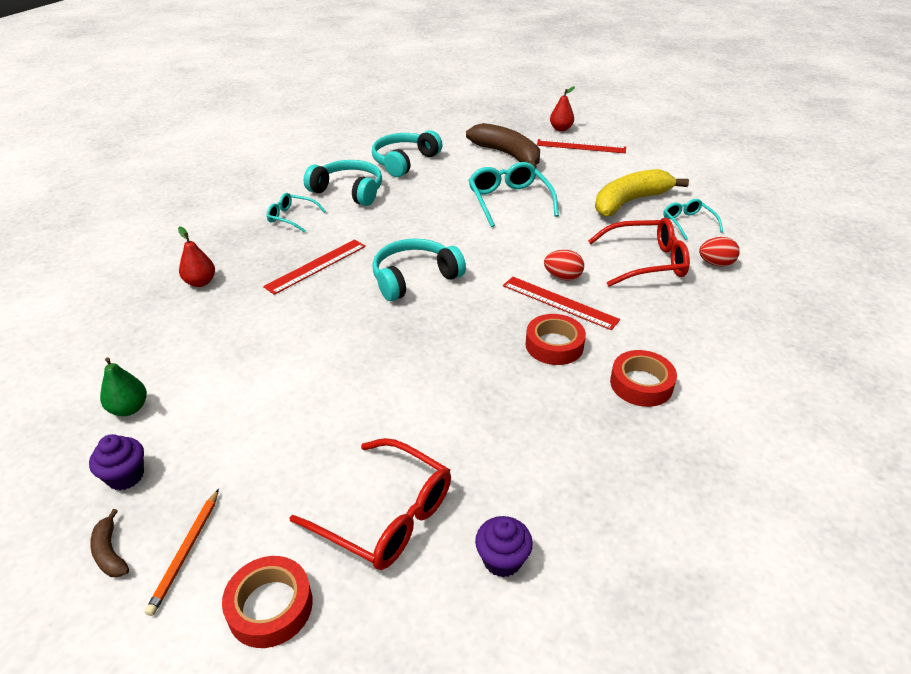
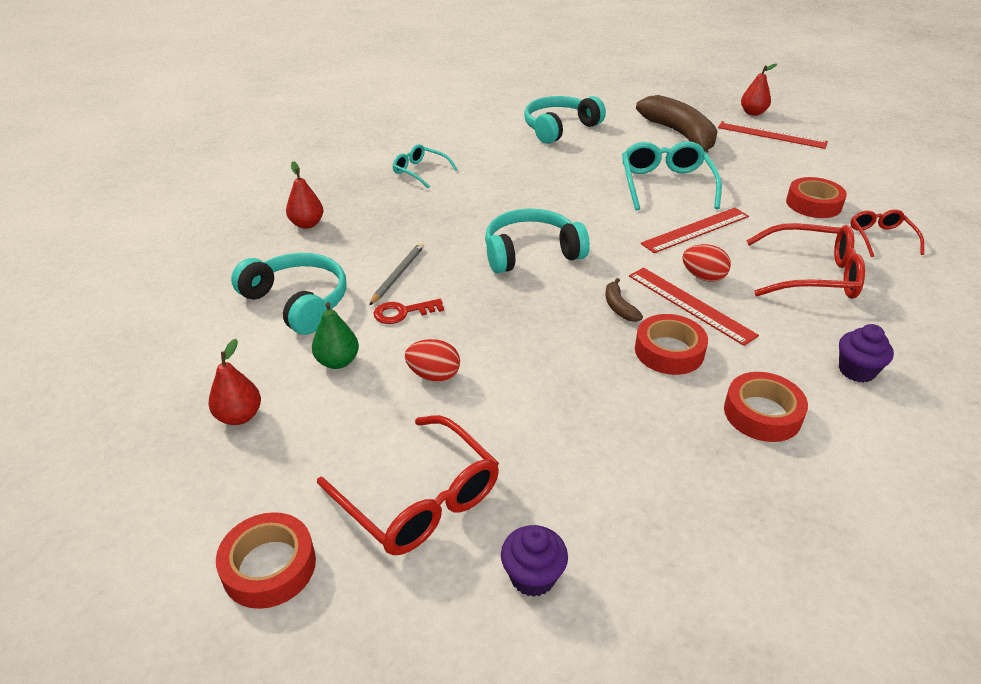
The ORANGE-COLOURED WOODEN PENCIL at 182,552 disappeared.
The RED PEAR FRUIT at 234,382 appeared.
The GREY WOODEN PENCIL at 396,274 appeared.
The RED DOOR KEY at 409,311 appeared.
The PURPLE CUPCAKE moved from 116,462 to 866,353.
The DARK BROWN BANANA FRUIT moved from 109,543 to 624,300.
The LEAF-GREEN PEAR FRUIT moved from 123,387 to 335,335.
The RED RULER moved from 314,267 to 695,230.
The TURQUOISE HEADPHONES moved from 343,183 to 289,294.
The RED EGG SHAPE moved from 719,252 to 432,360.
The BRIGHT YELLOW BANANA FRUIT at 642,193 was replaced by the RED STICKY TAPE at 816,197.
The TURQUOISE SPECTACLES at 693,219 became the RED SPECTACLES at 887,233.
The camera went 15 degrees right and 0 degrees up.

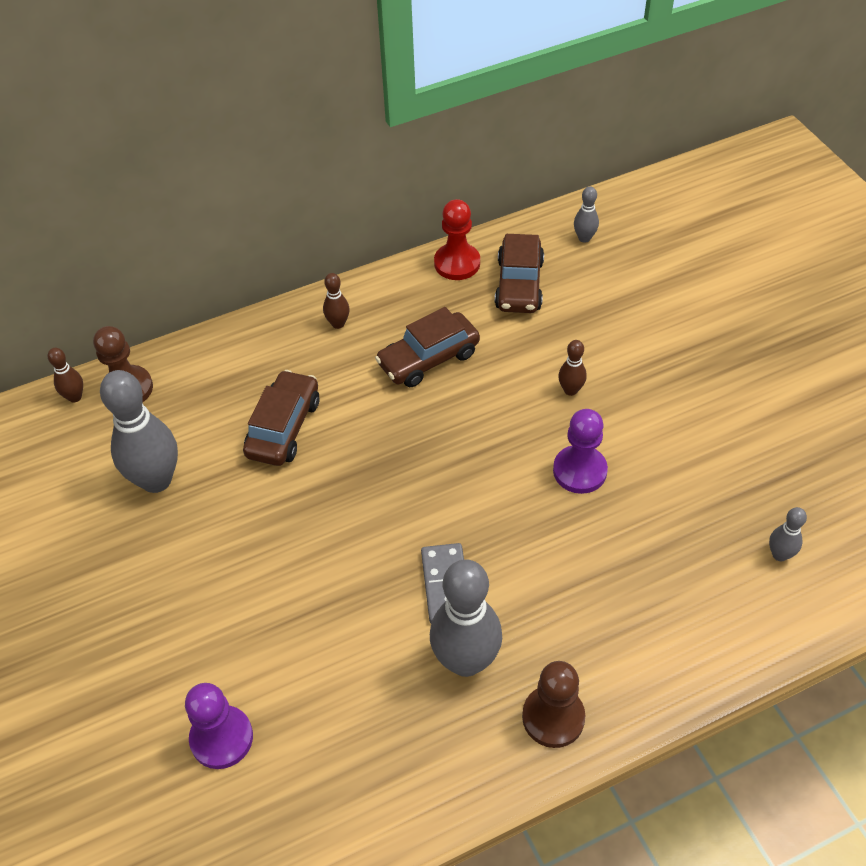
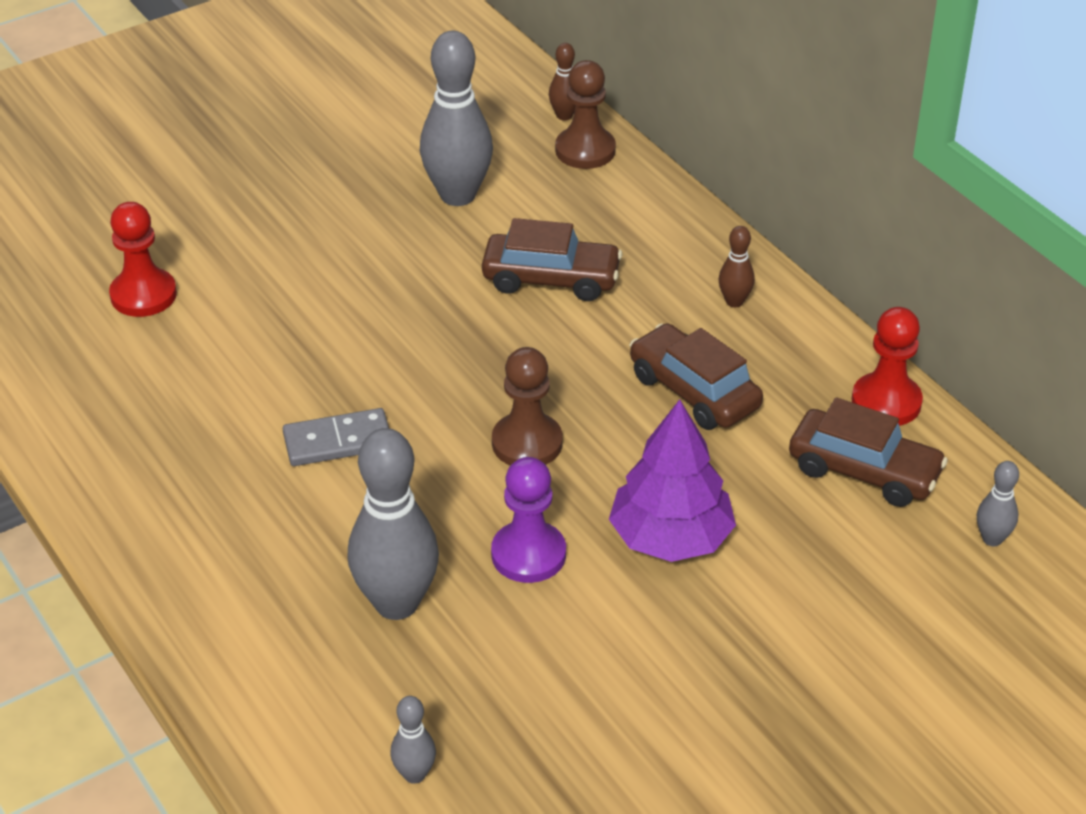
The GREY TENPIN moved from 466,618 to 393,524.
The DARK BROWN PAWN moved from 553,704 to 527,406.
The DARK BROWN TENPIN at 572,368 was replaced by the PURPLE TOY TREE at 672,480.
The PURPLE PAWN at 219,726 became the RED PAWN at 143,259.
The DARK BROWN AUTOMOBILE at 519,273 turned 150 degrees counterclockwise.
The camera went 80 degrees right and 10 degrees down.

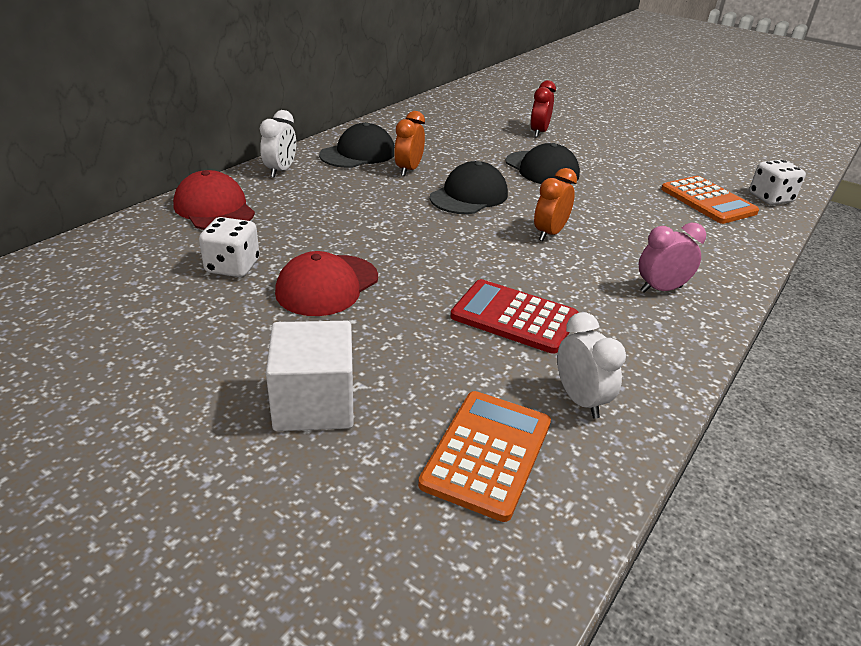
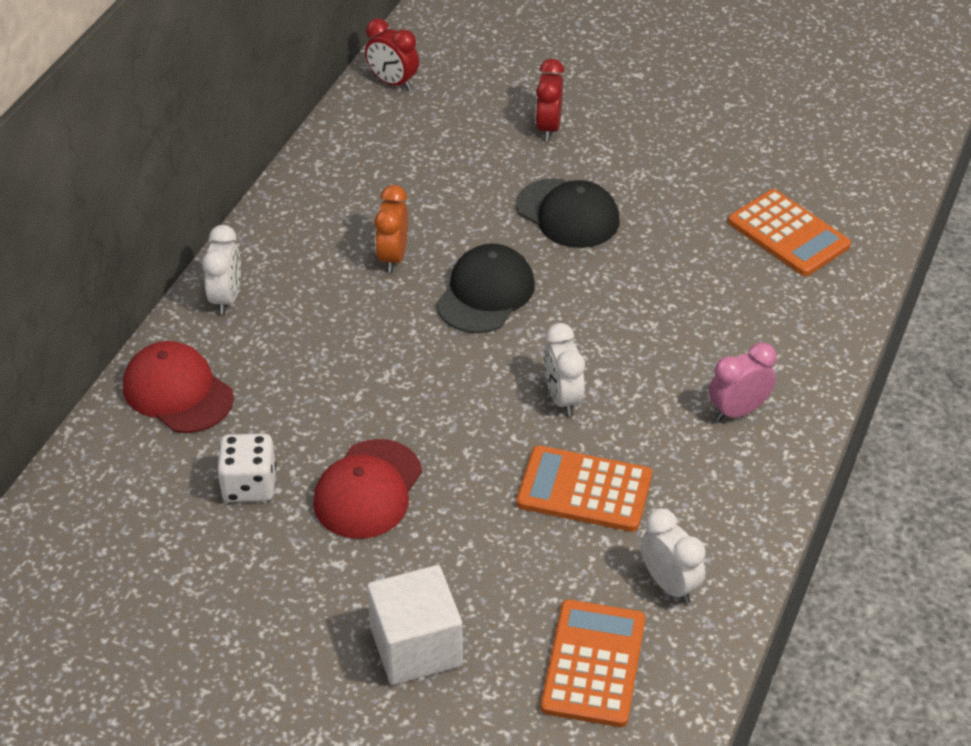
The BLACK CAP at 356,145 disappeared.
The ORANGE-COLOURED ALARM CLOCK at 555,204 disappeared.
The PURE WHITE GAME DIE at 777,182 disappeared.
The RED ALARM CLOCK at 392,54 appeared.
The PURE WHITE ALARM CLOCK at 564,369 appeared.
The RED POCKET CALCULATOR at 514,316 became the ORANGE-COLOURED POCKET CALCULATOR at 584,488.
The camera went 10 degrees left and 10 degrees up.

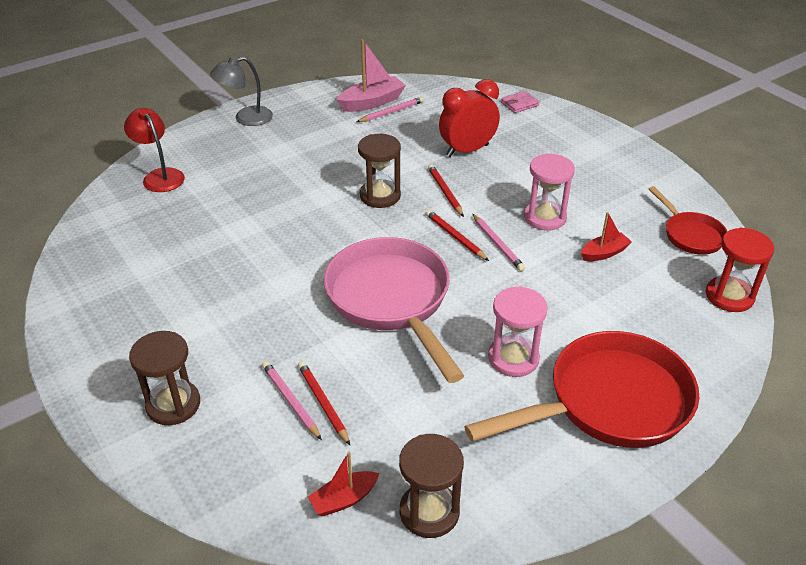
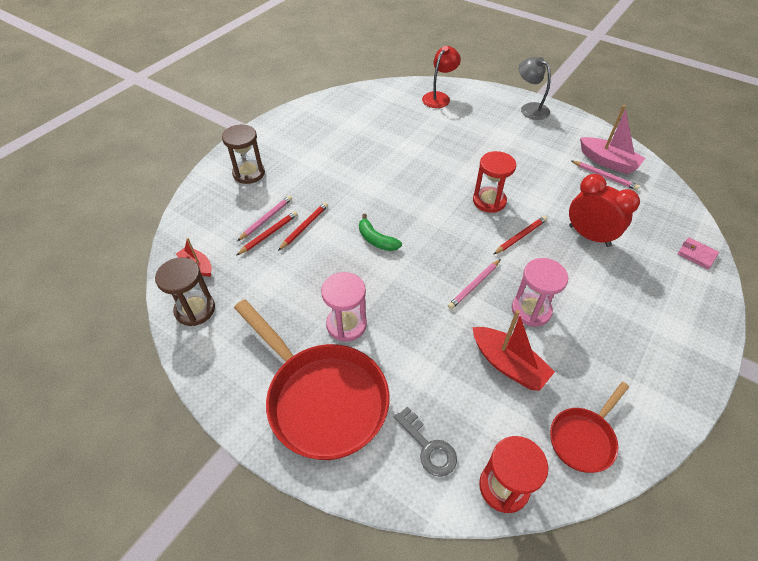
The GREY DOOR KEY at 425,441 appeared.
The RED WOODEN PENCIL moved from 457,235 to 303,226.
The ROSY FRYING PAN at 394,310 was replaced by the LEAF-GREEN BANANA FRUIT at 380,232.
The DARK BROWN HOURGLASS at 379,171 became the RED HOURGLASS at 494,182.
The RED BOAT at 606,236 changed to 1.63 times the size.
The camera went 70 degrees right and 10 degrees up.

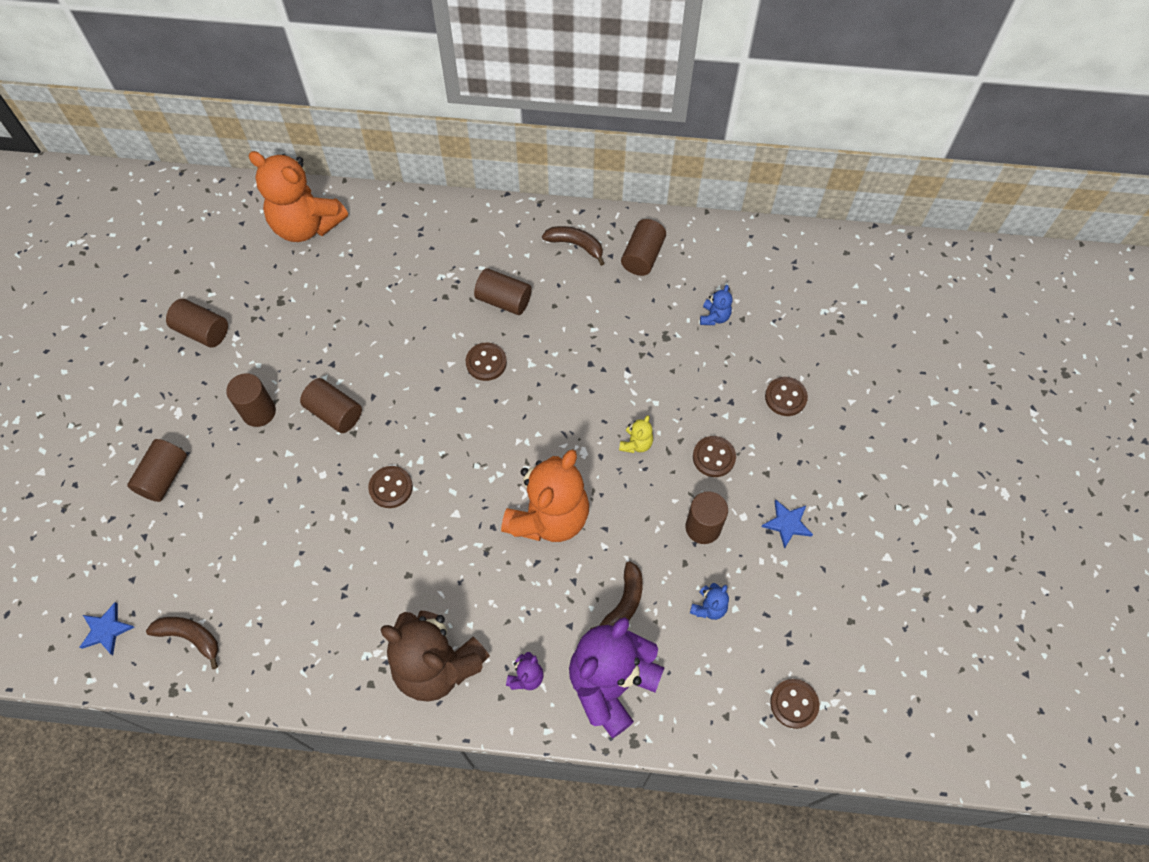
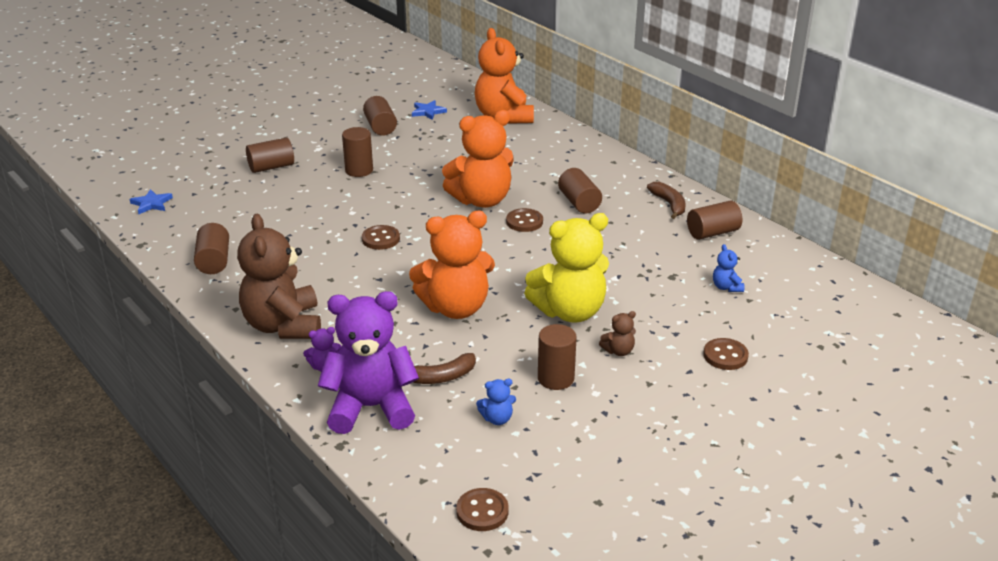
The DARK BROWN BANANA FRUIT at 182,643 disappeared.
The ORANGE-COLOURED TEDDY at 478,159 appeared.
The DARK BROWN SOLID CYLINDER moved from 331,405 to 211,248.
The BLUE STAR SHAPE moved from 787,524 to 429,110.
The DARK BROWN SHIRT BUTTON at 714,456 was replaced by the DARK BROWN TEDDY at 617,333.
The BLUE TEDDY at 716,305 turned 105 degrees clockwise.
The BRIGHT YELLOW TEDDY at 636,434 changed to 2.44 times the size.
The camera went 45 degrees right and 30 degrees down.

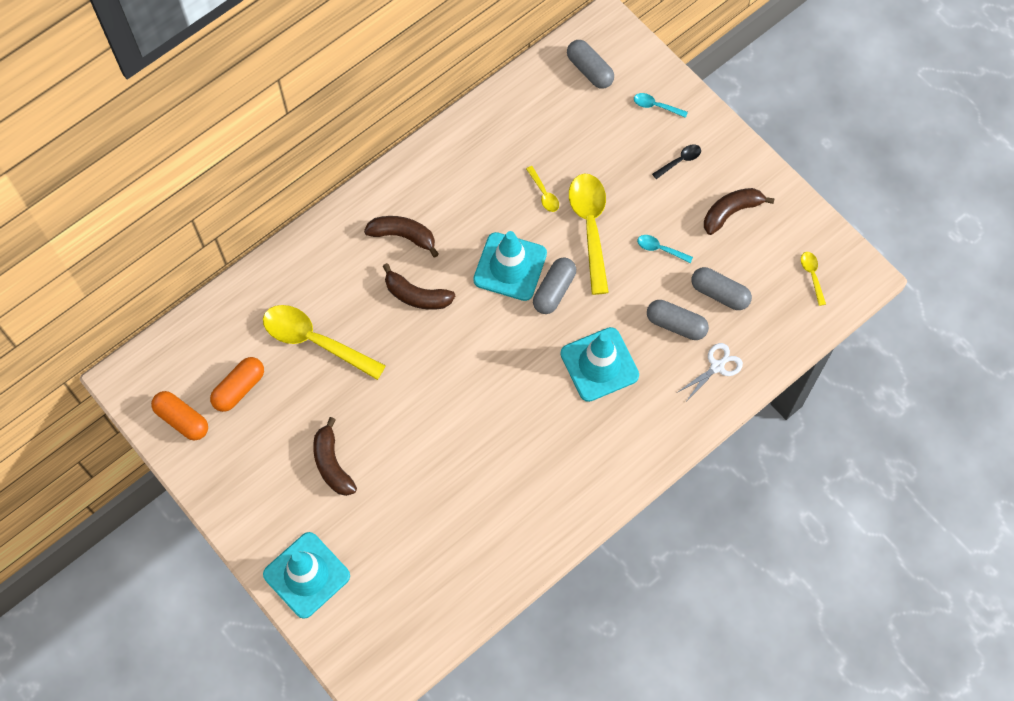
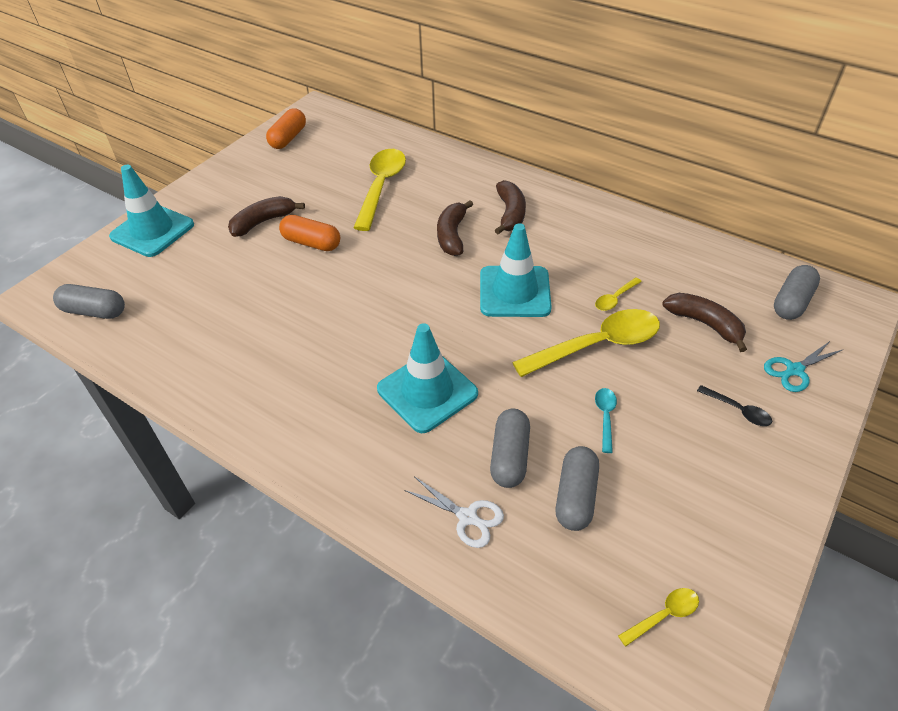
The ORANGE-COLOURED CAPSULE moved from 237,384 to 309,233.
The GREY CAPSULE moved from 554,285 to 89,301.
The DARK BROWN BANANA FRUIT moved from 739,211 to 704,322.
The TURQUOISE SPOON at 661,105 was replaced by the TURQUOISE SHEARS at 804,366.
The camera went 75 degrees right and 20 degrees down.

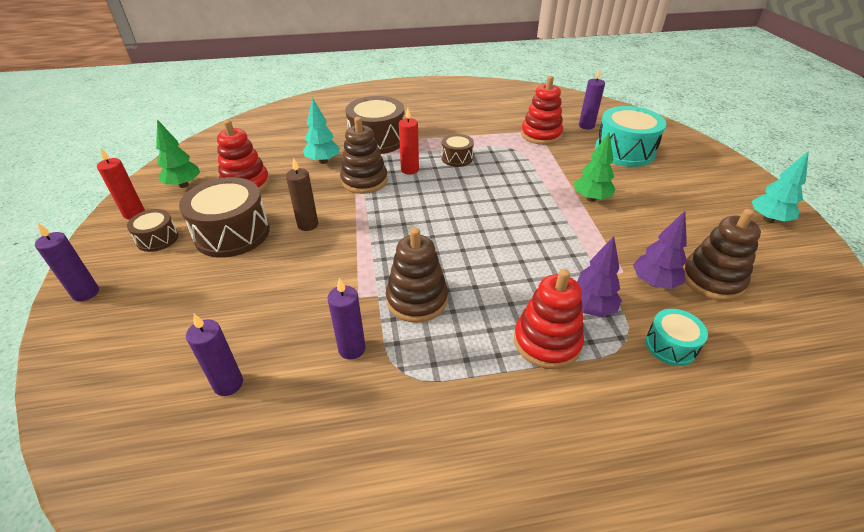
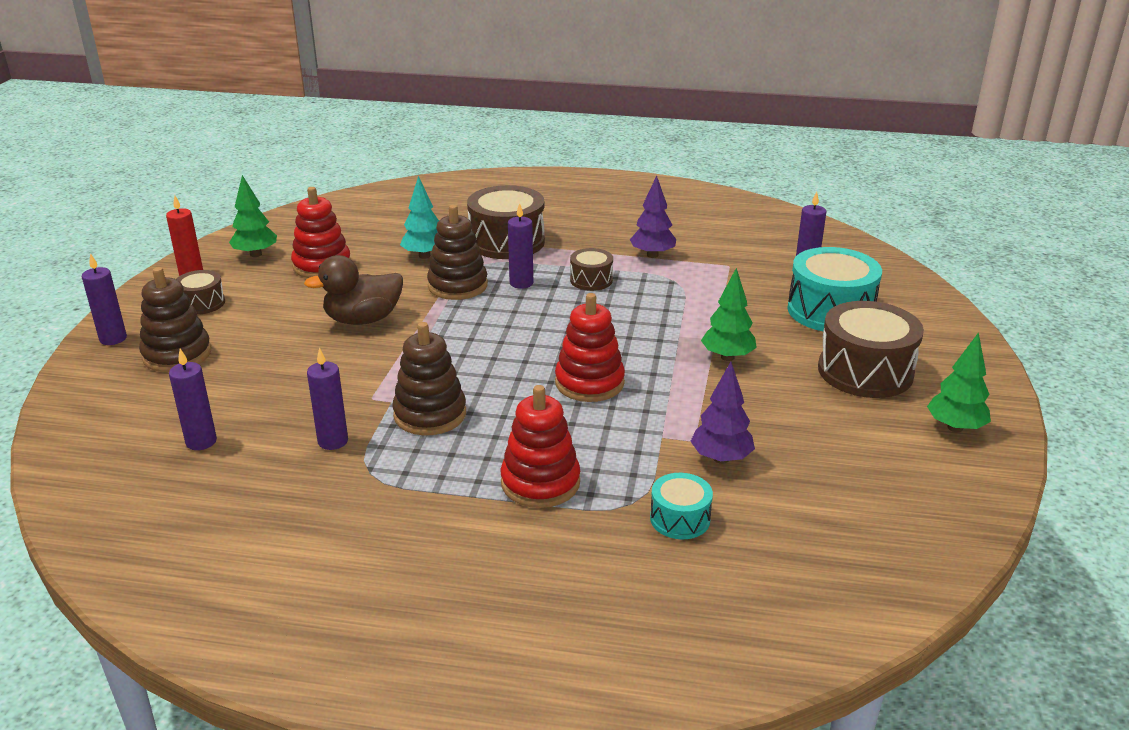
The DARK BROWN DRUM moved from 224,217 to 871,349.
The RED STACKING TOY moved from 542,110 to 590,347.
The PURPLE TOY TREE moved from 599,276 to 653,216.
The DARK BROWN STACKING TOY moved from 722,255 to 175,319.
The DARK BROWN WAX CANDLE at 302,194 was replaced by the DARK BROWN RUBBER DUCK at 353,290.
The RED WAX CANDLE at 409,141 became the PURPLE WAX CANDLE at 520,246.
The TURQUOISE TOY TREE at 780,187 became the LEAF-GREEN TOY TREE at 959,382.
The camera went 20 degrees right and 10 degrees down.

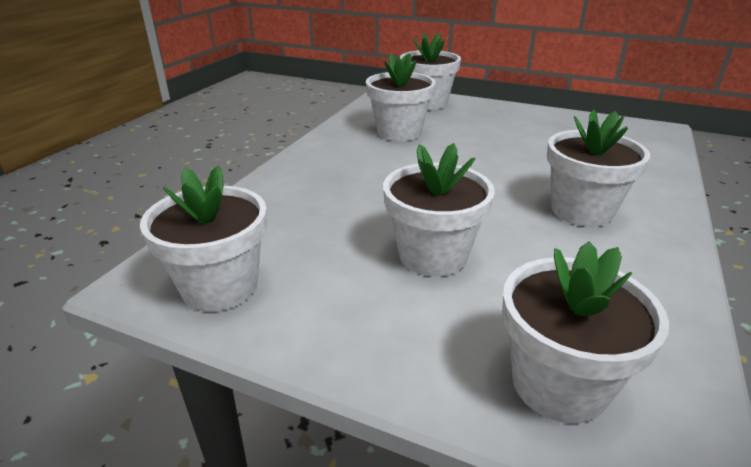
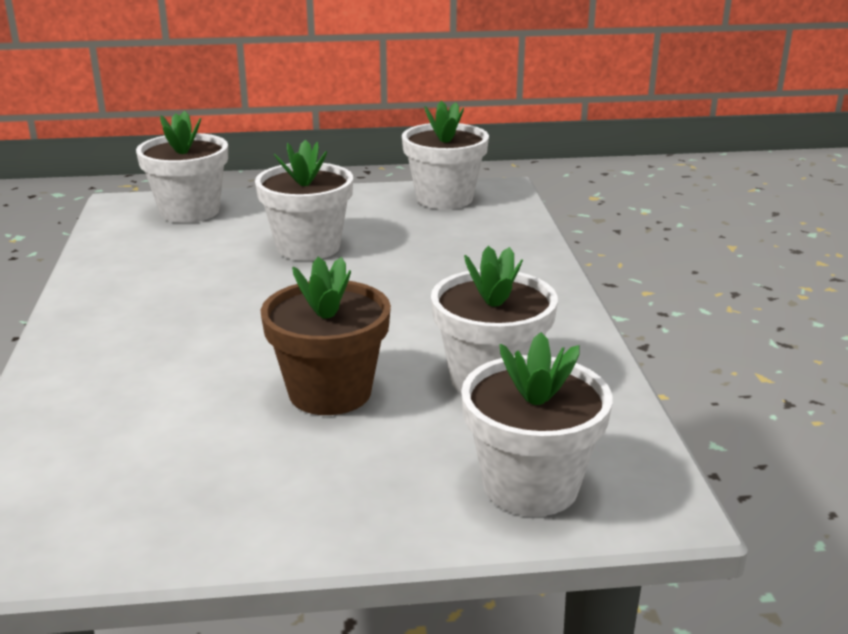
The PURE WHITE PLANT POT at 598,168 disappeared.
The DARK BROWN PLANT POT at 326,336 appeared.
The camera went 150 degrees right and 5 degrees down.

